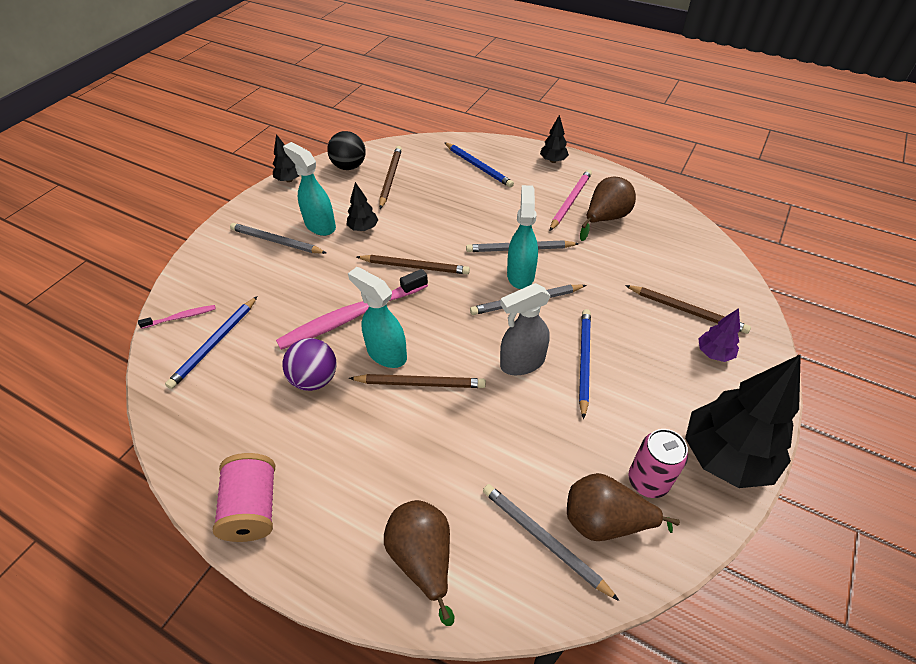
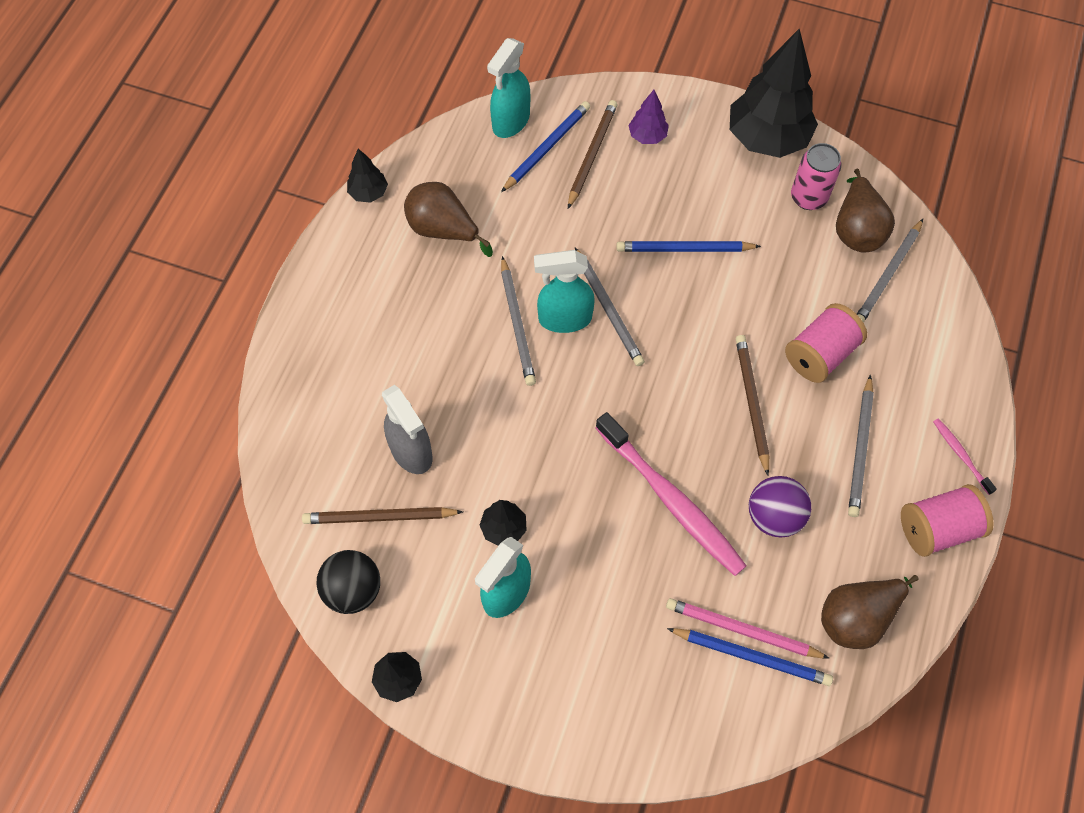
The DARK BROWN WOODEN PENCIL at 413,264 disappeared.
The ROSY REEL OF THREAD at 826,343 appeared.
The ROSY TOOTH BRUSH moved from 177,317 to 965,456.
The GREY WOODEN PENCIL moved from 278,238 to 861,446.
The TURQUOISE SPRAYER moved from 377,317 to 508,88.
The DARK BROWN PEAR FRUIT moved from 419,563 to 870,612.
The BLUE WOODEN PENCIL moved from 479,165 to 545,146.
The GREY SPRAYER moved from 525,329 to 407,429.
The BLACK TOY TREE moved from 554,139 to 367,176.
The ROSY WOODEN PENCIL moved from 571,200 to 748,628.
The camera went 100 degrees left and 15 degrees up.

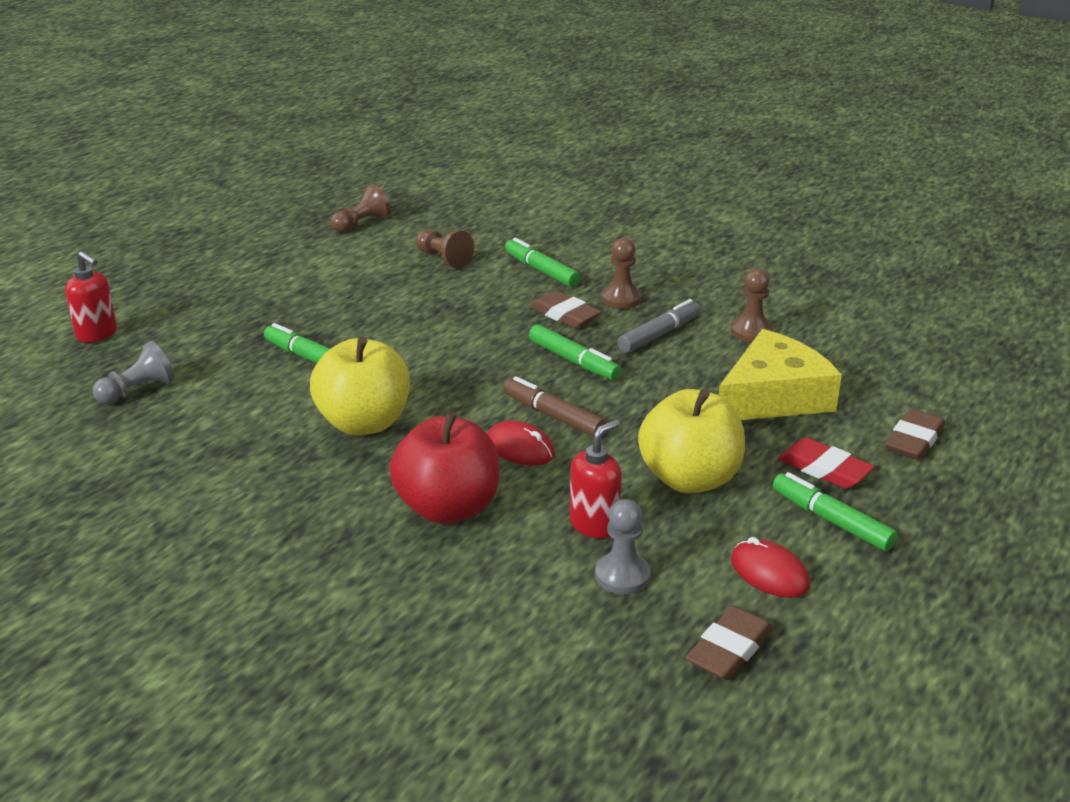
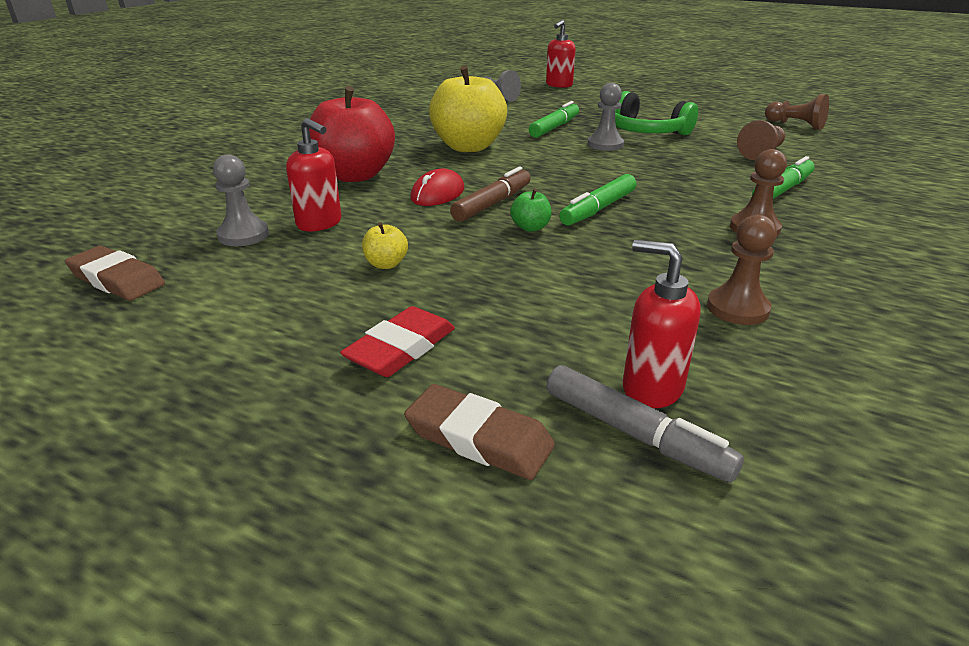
The DARK BROWN GUM ERASER at 566,309 disappeared.
The BRIGHT YELLOW CHEESE WEDGE at 780,374 disappeared.
The RED PC MOUSE at 770,567 disappeared.
The LEAF-GREEN FELT PEN at 835,511 disappeared.
The LEAF-GREEN APPLE at 531,210 appeared.
The GREY PAWN at 606,117 appeared.
The LEAF-GREEN HEADPHONES at 656,113 appeared.
The RED SOAP DISPENSER at 662,324 appeared.
The GREY FELT PEN moved from 659,326 to 645,424.
The BRIGHT YELLOW APPLE at 691,441 changed to 0.40 times the size.
The camera went 85 degrees right and 0 degrees up.

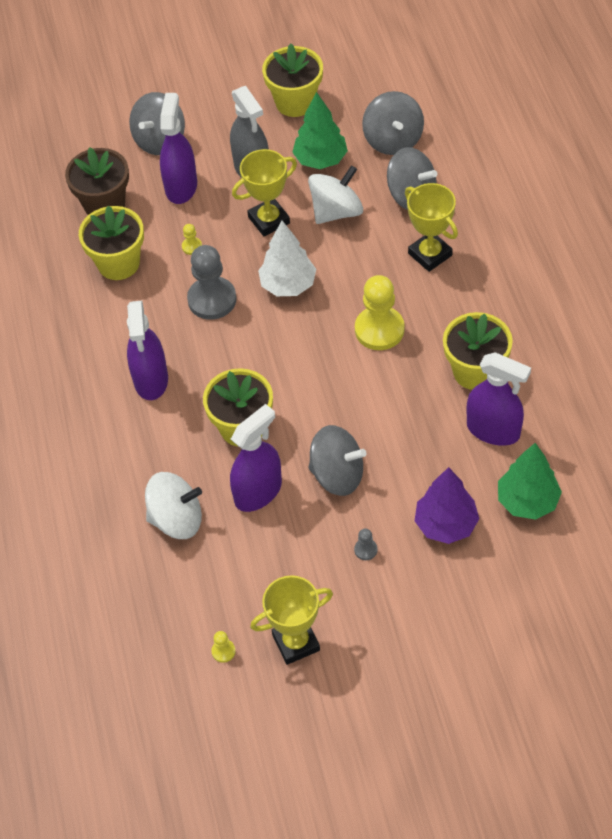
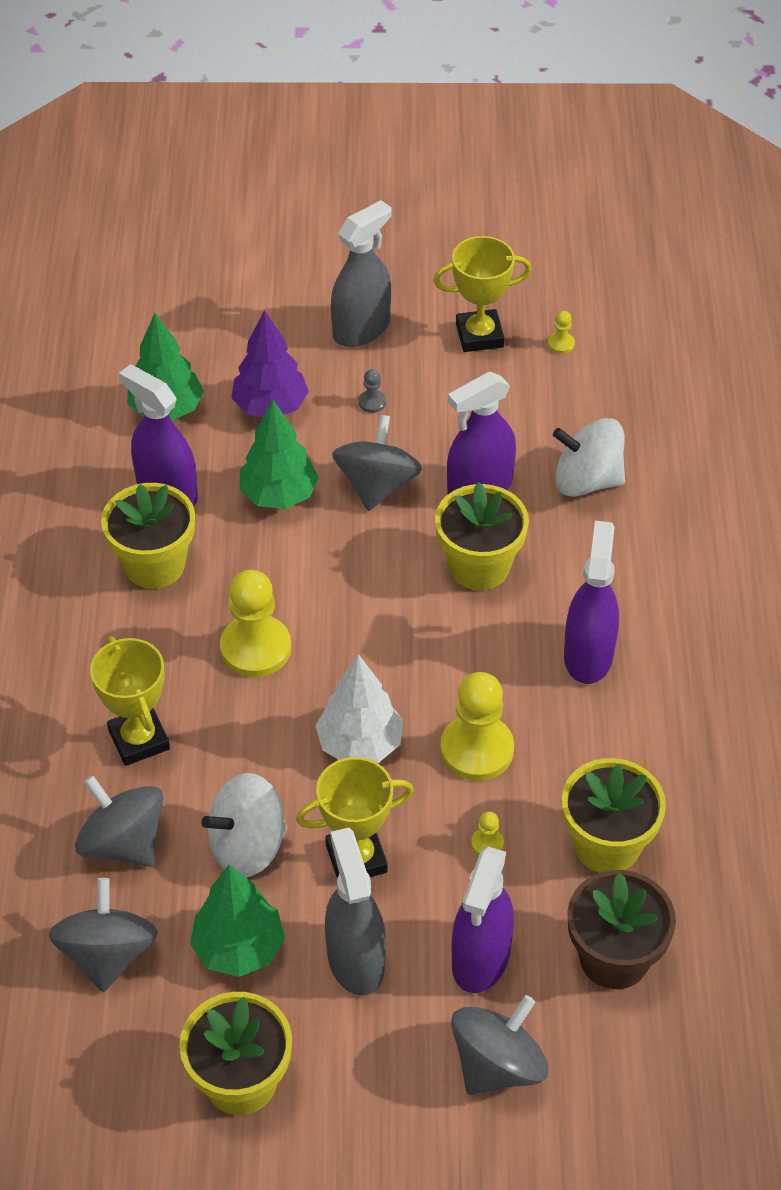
The LEAF-GREEN TOY TREE at 279,454 appeared.
The GREY SPRAYER at 361,273 appeared.
The GREY PAWN at 211,282 became the BRIGHT YELLOW PAWN at 477,726.
The GREY SPINNING TOP at 337,460 turned 75 degrees clockwise.
The camera went 170 degrees left and 5 degrees down.

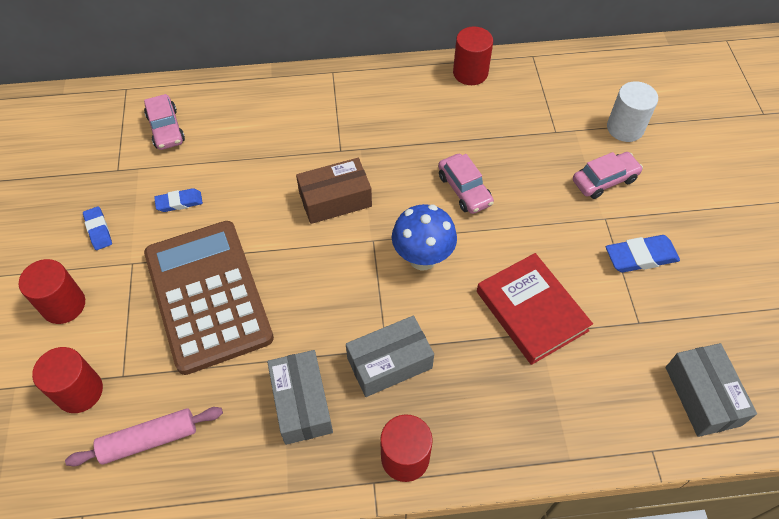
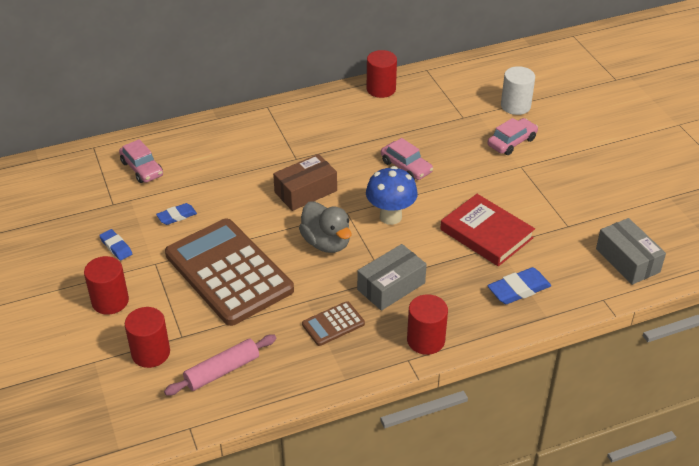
The GREY RUBBER DUCK at 325,227 appeared.
The BLUE GUM ERASER moved from 643,254 to 519,285.
The GREY PARCEL at 300,397 was replaced by the DARK BROWN POCKET CALCULATOR at 333,323.
The camera went 15 degrees left and 15 degrees down.

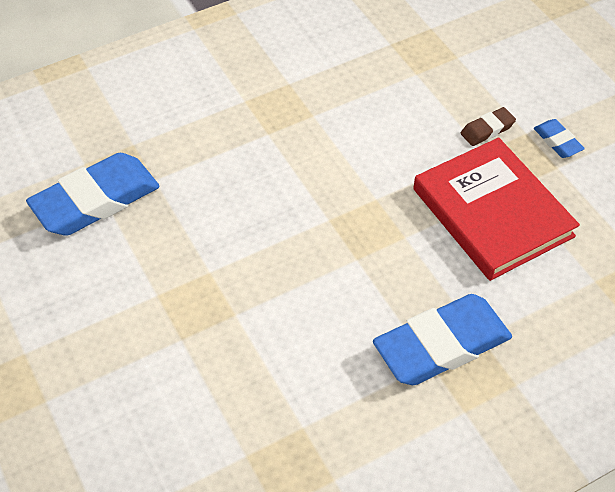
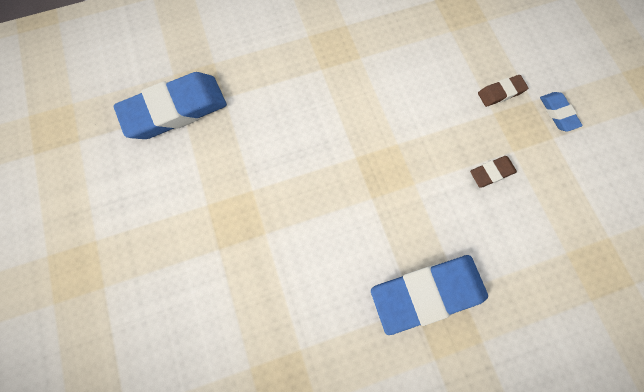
The RED HARDCOVER at 496,209 was replaced by the DARK BROWN GUM ERASER at 493,172.
The camera went 10 degrees right and 20 degrees up.

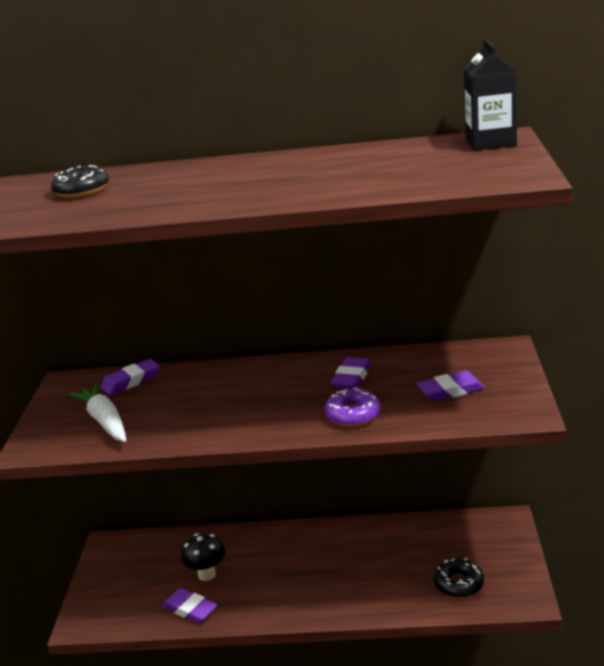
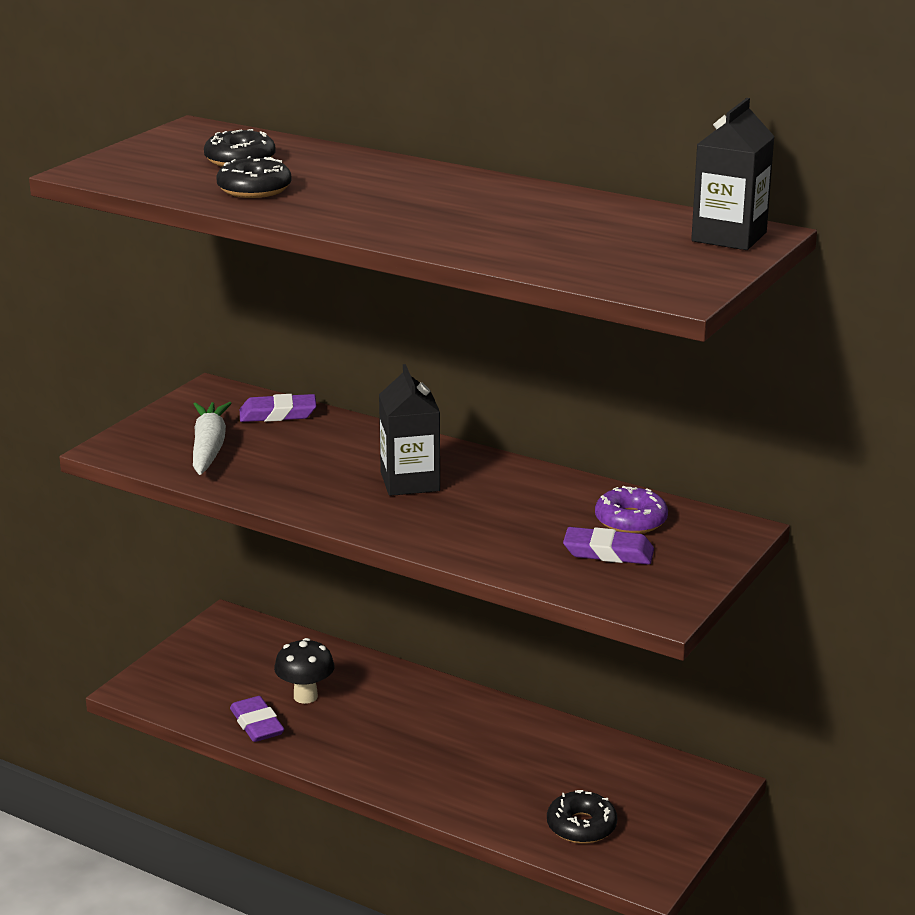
The PURPLE GUM ERASER at 351,373 disappeared.
The BLACK DOUGHNUT at 254,177 appeared.
The BLACK CARTON at 409,430 appeared.
The PURPLE DOUGHNUT moved from 352,407 to 631,510.
The camera went 25 degrees right and 0 degrees up.

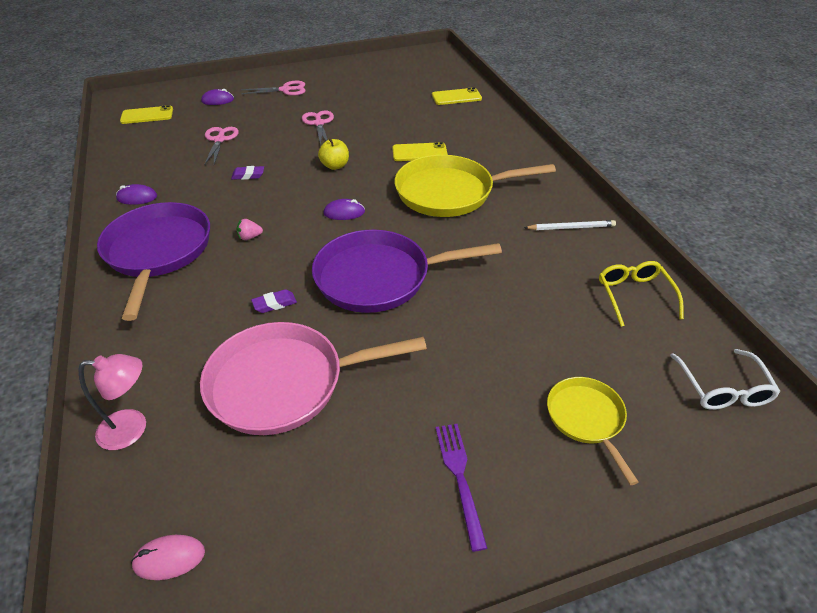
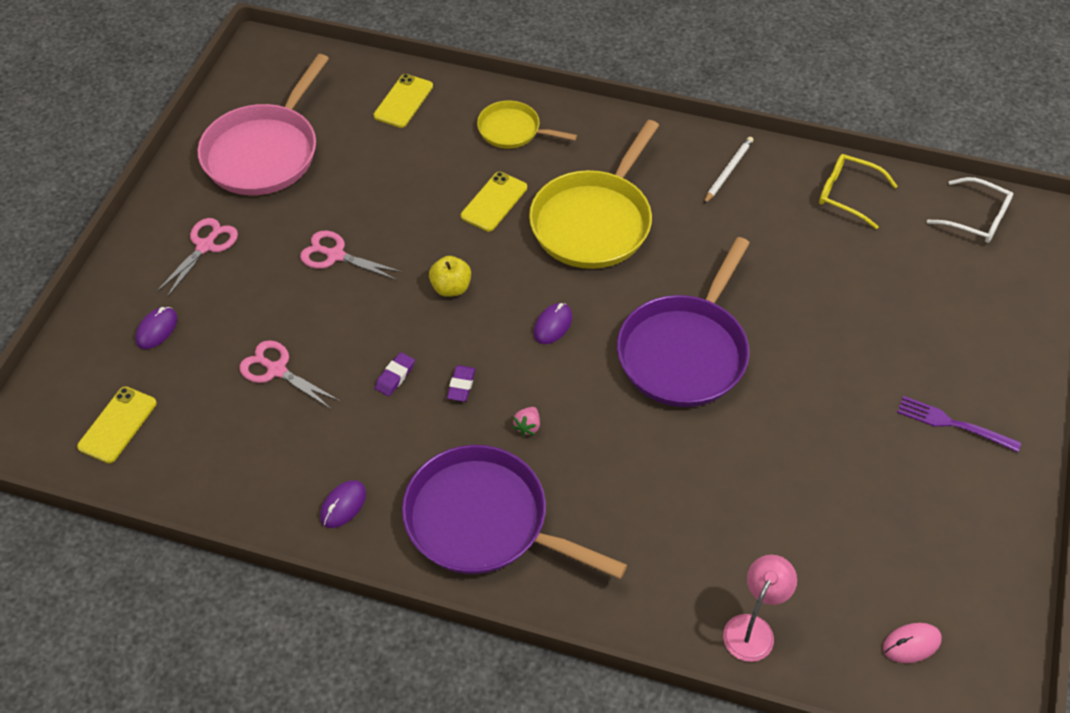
The ROSY FRYING PAN moved from 313,378 to 263,124.
The PURPLE GUM ERASER moved from 274,301 to 461,383.
The BRIGHT YELLOW FRYING PAN moved from 592,431 to 527,124.
The ROSY PC MOUSE at 168,557 turned 45 degrees clockwise.
The camera went 55 degrees left and 10 degrees up.

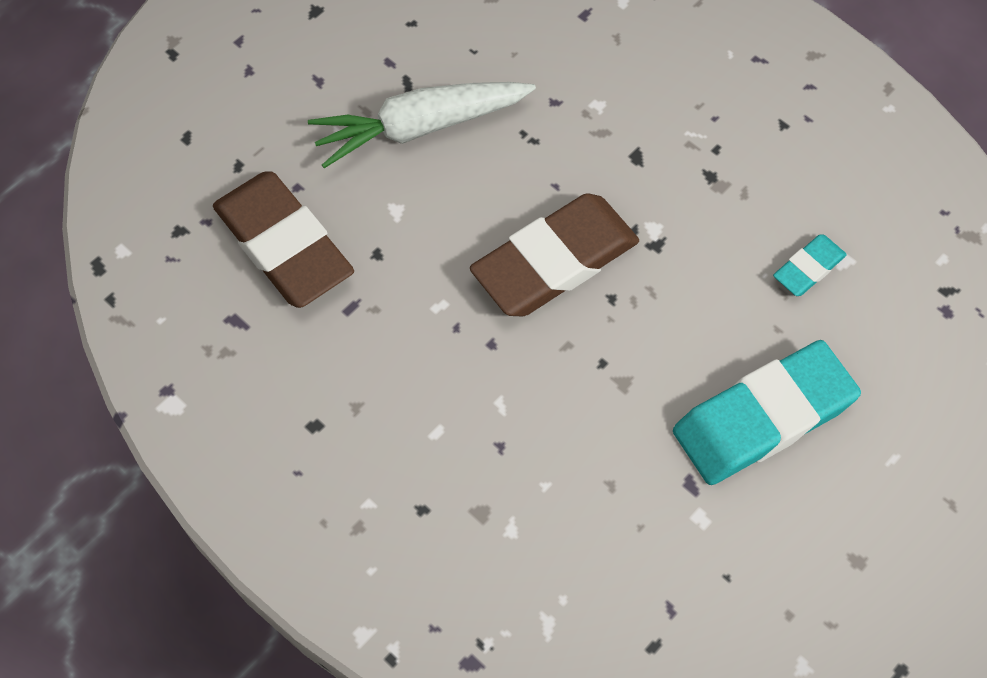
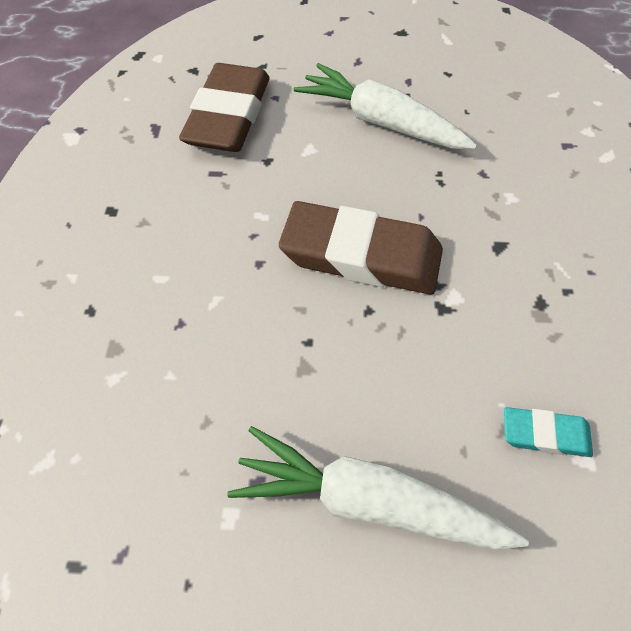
The TURQUOISE GUM ERASER at 767,412 was replaced by the PURE WHITE TOY CARROT at 378,488.
The camera went 50 degrees right and 5 degrees down.

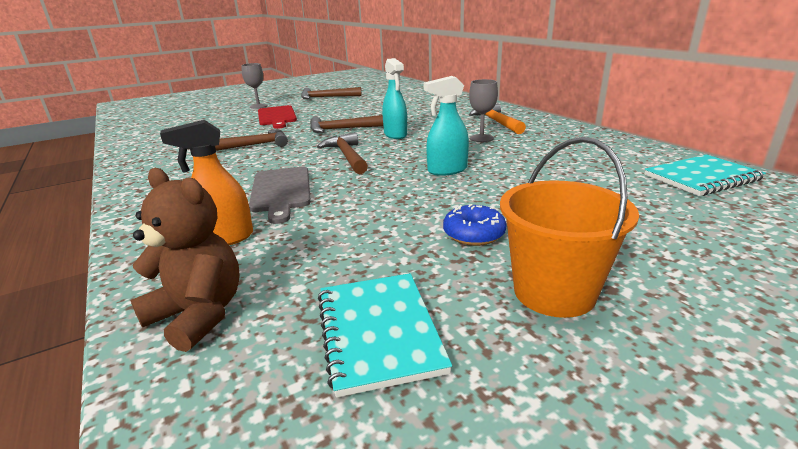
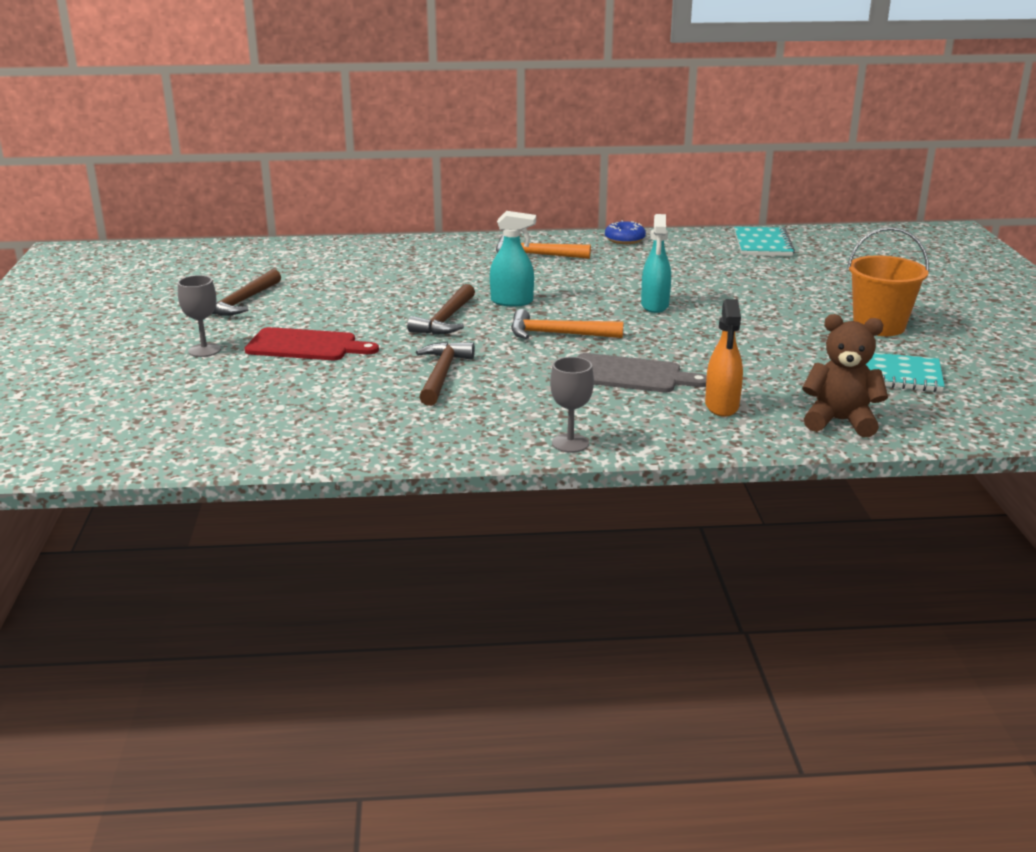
The BLUE DOUGHNUT moved from 475,225 to 625,232.
The GREY WINE GLASS moved from 483,110 to 572,405.
The DARK BROWN HAMMER at 342,153 became the ORANGE-COLOURED HAMMER at 567,324.
The DARK BROWN TEDDY at 185,260 turned 45 degrees clockwise.
The camera went 65 degrees left and 0 degrees up.

